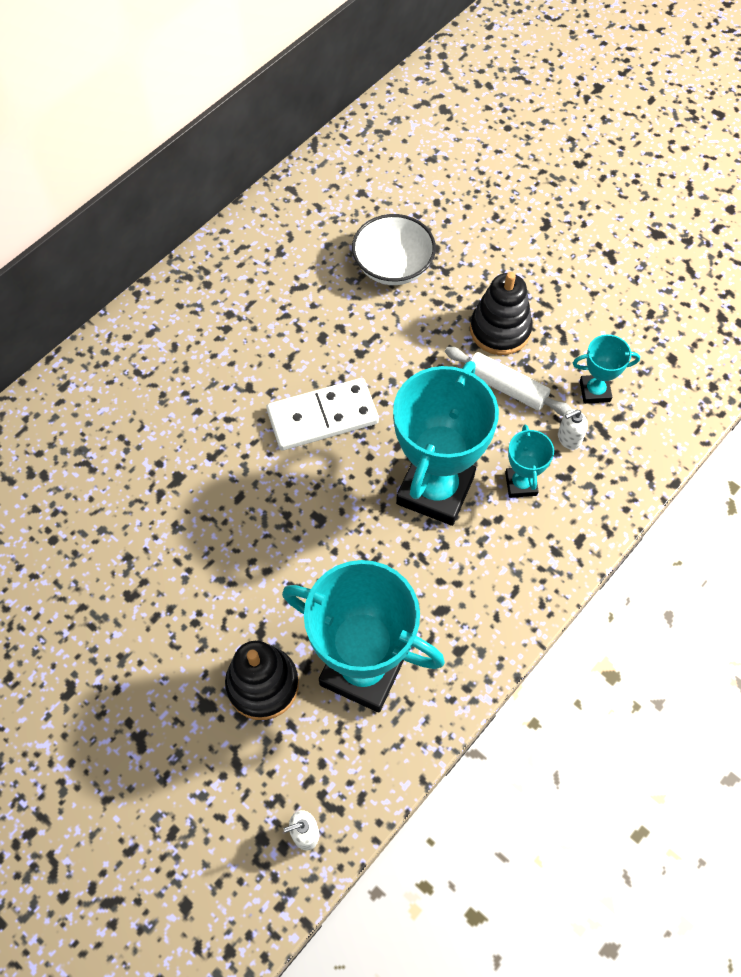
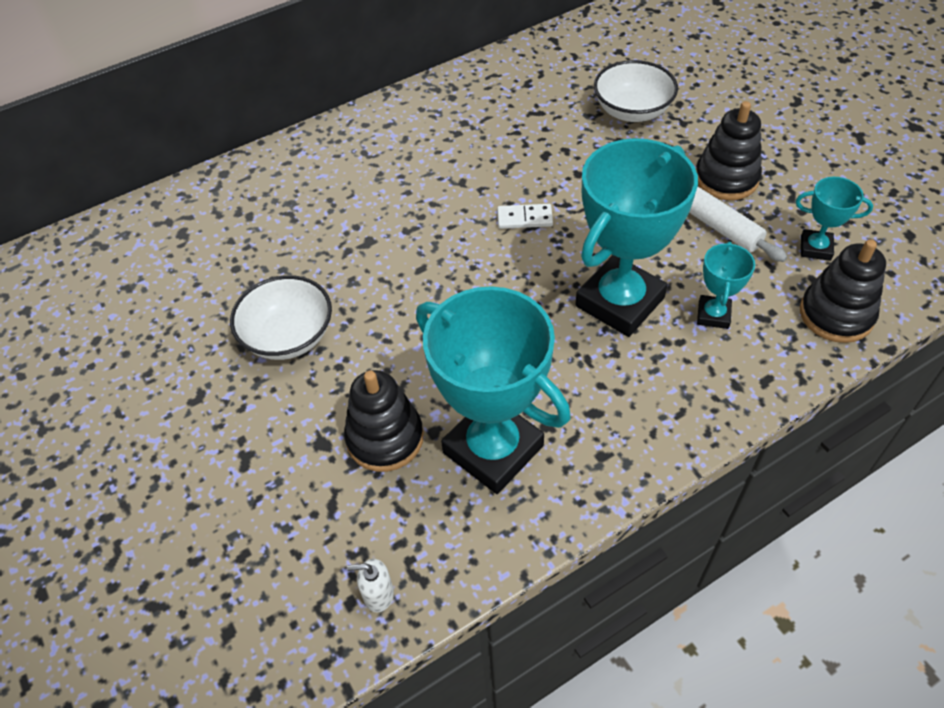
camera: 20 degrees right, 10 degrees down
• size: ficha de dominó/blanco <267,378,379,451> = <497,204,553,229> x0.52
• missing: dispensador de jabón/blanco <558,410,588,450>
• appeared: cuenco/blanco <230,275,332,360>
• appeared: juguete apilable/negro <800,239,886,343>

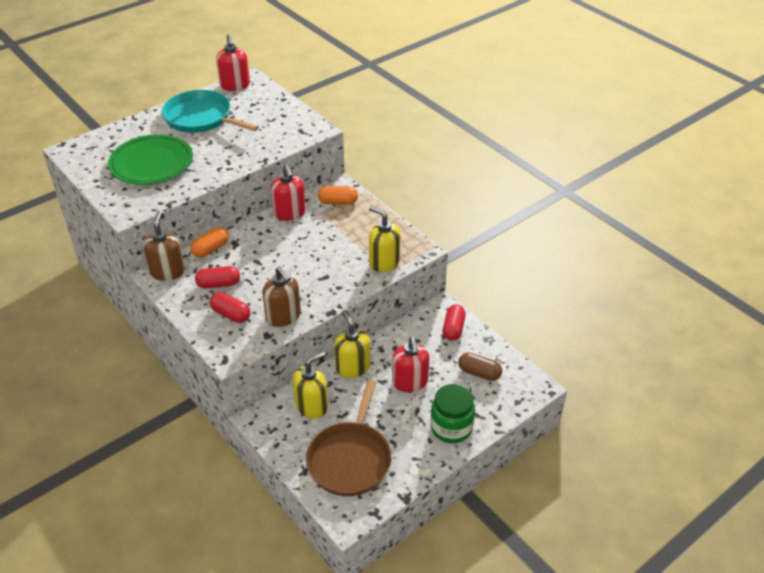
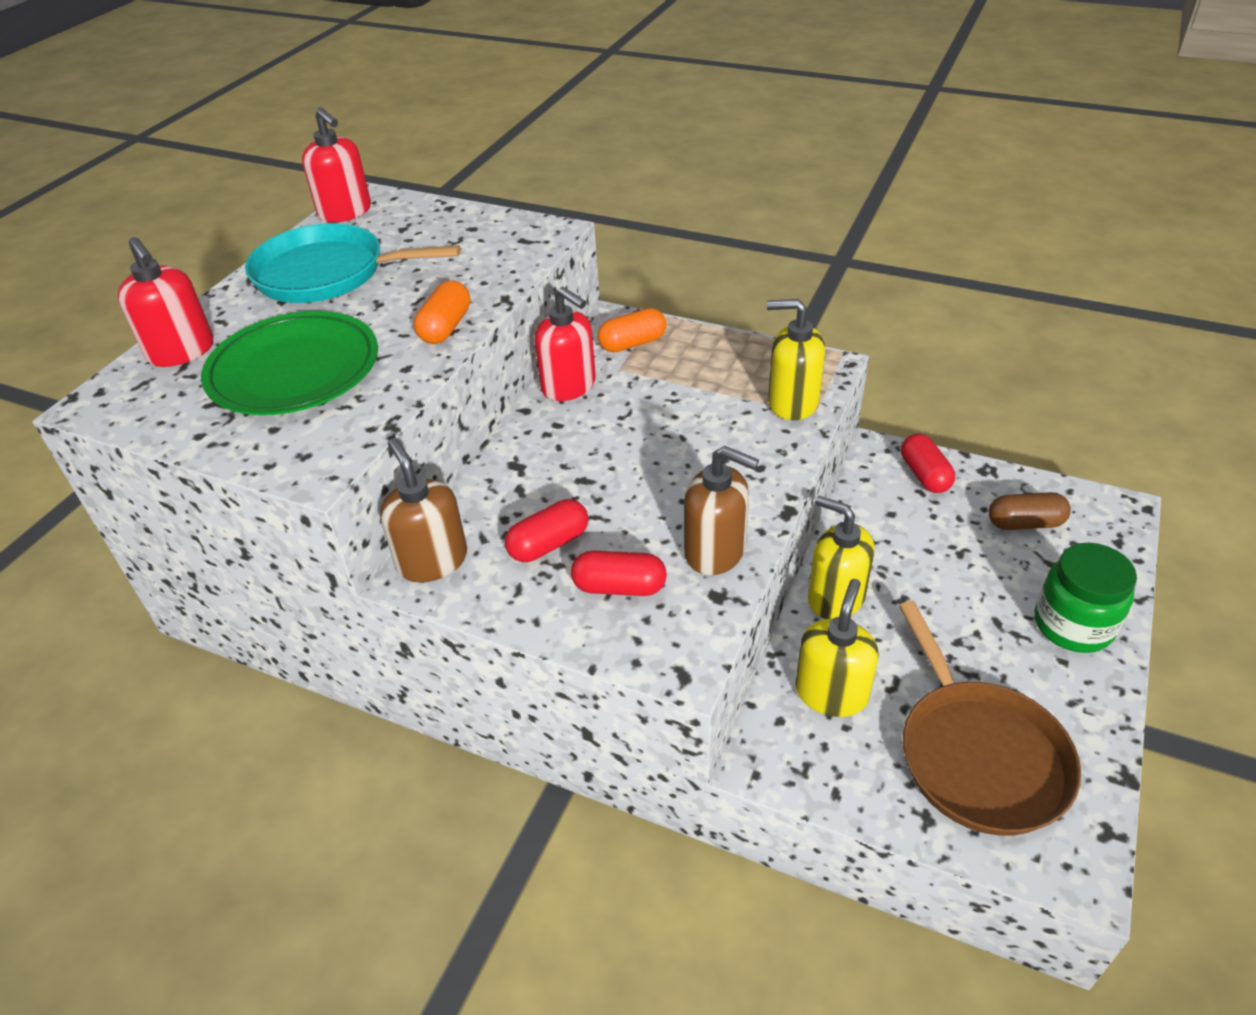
camera: 25 degrees left, 0 degrees up
• relocated: cápsula/naranja <190,227,229,258> to <414,280,470,344>
• relocated: dispensador de jabón/rojo <392,337,429,392> to <118,237,213,367>

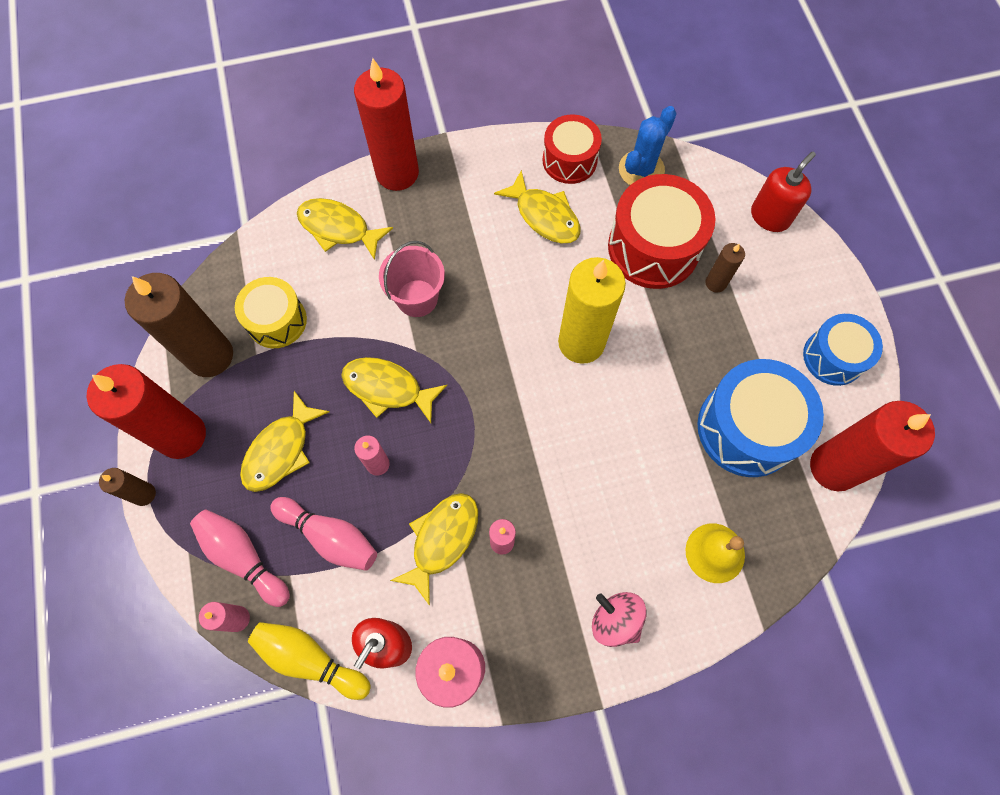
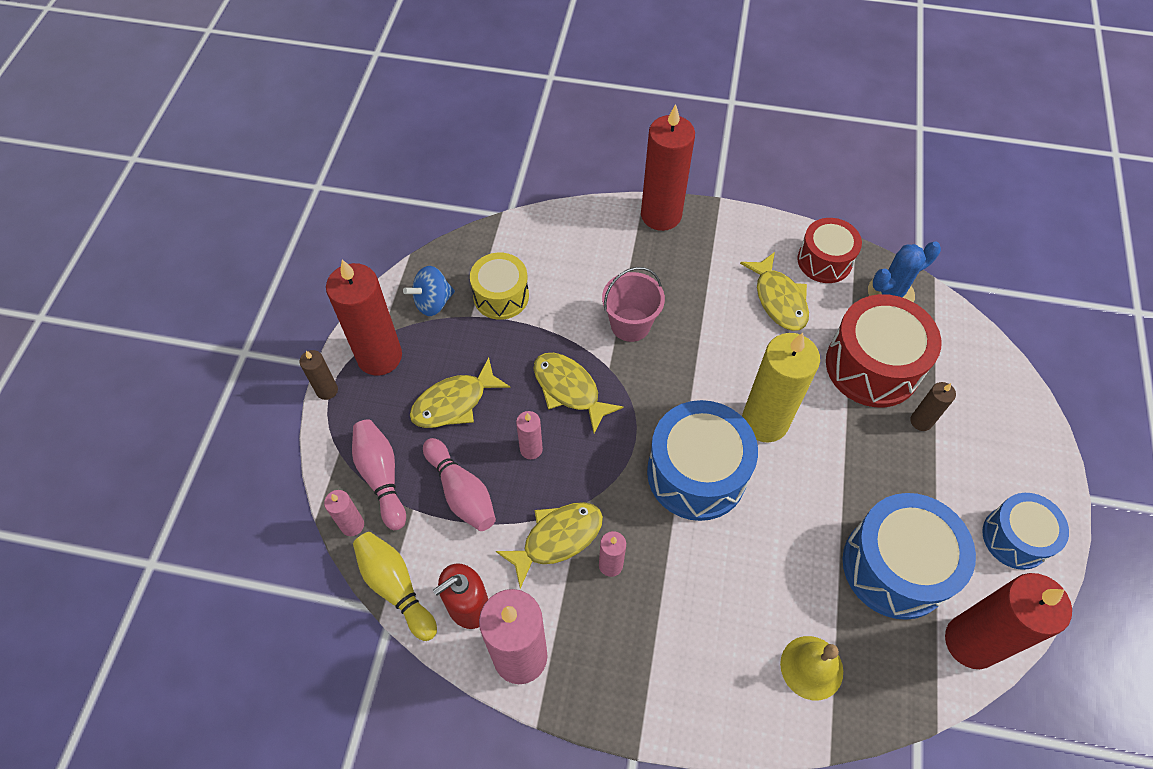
camera: 25 degrees right, 10 degrees down
• exchanged: vela/marrón <125,273,233,377> to peonza/azul <403,266,455,316>
• missing: pez/amarillo <297,198,393,260>
• missing: peonza/rosa <592,592,647,647>
• missing: dispensador de jabón/rojo <751,152,816,232>
• appeared: tambor/azul <647,400,758,521>

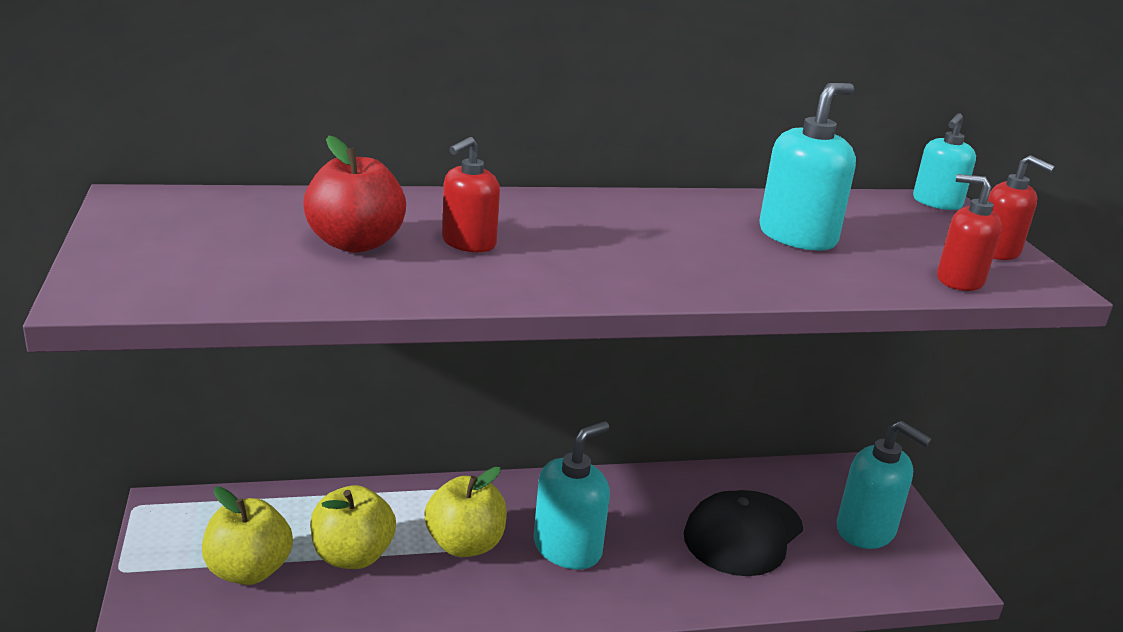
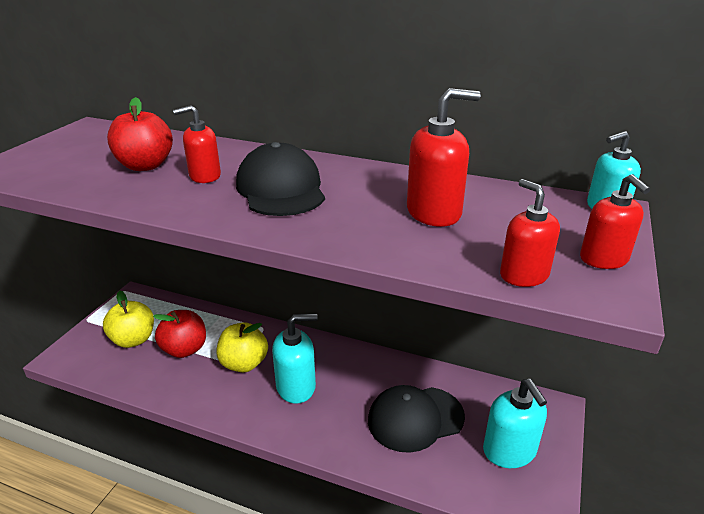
camera: 35 degrees right, 5 degrees up
• colour: manzana/amarillo <310,485,396,569> to manzana/rojo <153,310,206,358>
• colour: dispensador de jabón/turquesa <759,83,856,250> to dispensador de jabón/rojo <407,88,480,227>
• appeared: gorra/negro <236,142,325,216>

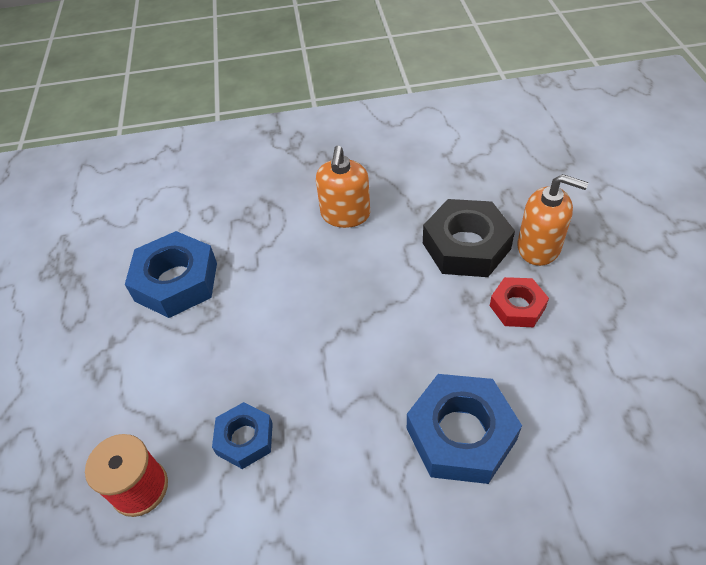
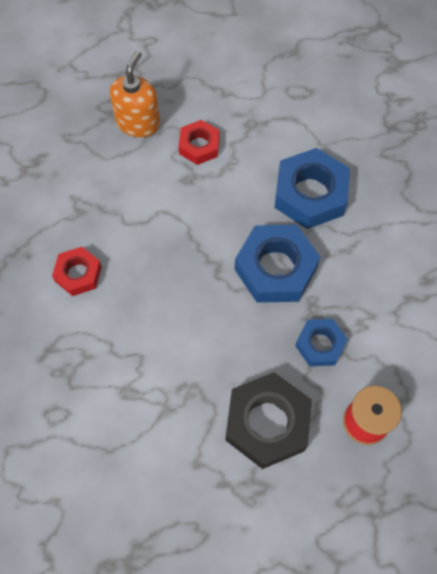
camera: 95 degrees left, 15 degrees up
• relocated: tuerca/azul <125,231,217,318> to <235,225,320,303>
• exchanged: dispensador de jabón/naranja <316,146,370,228> to tuerca/rojo <52,247,102,296>
• relocated: tuerca/negro <423,199,515,277> to <226,372,312,469>

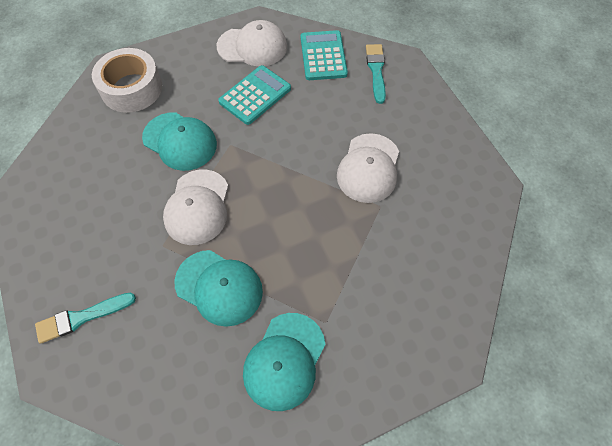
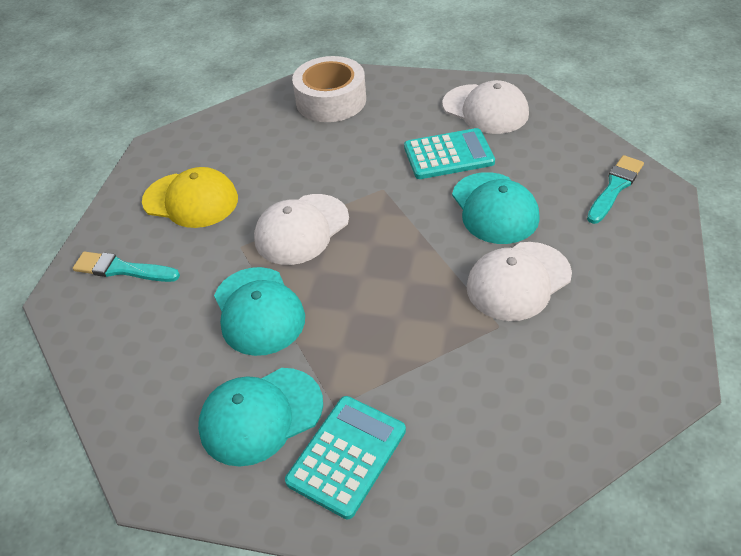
camera: 40 degrees right, 15 degrees down
• relocated: gorra/turquesa <142,112,217,171> to <452,172,540,244>
• relocated: calculadora/turquesa <301,30,348,80> to <285,396,406,519>
• appeared: gorra/amarillo <142,167,238,228>

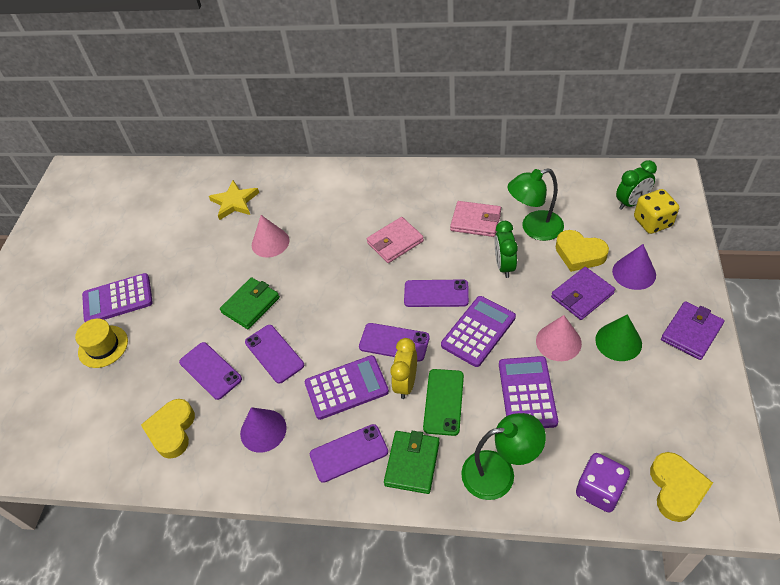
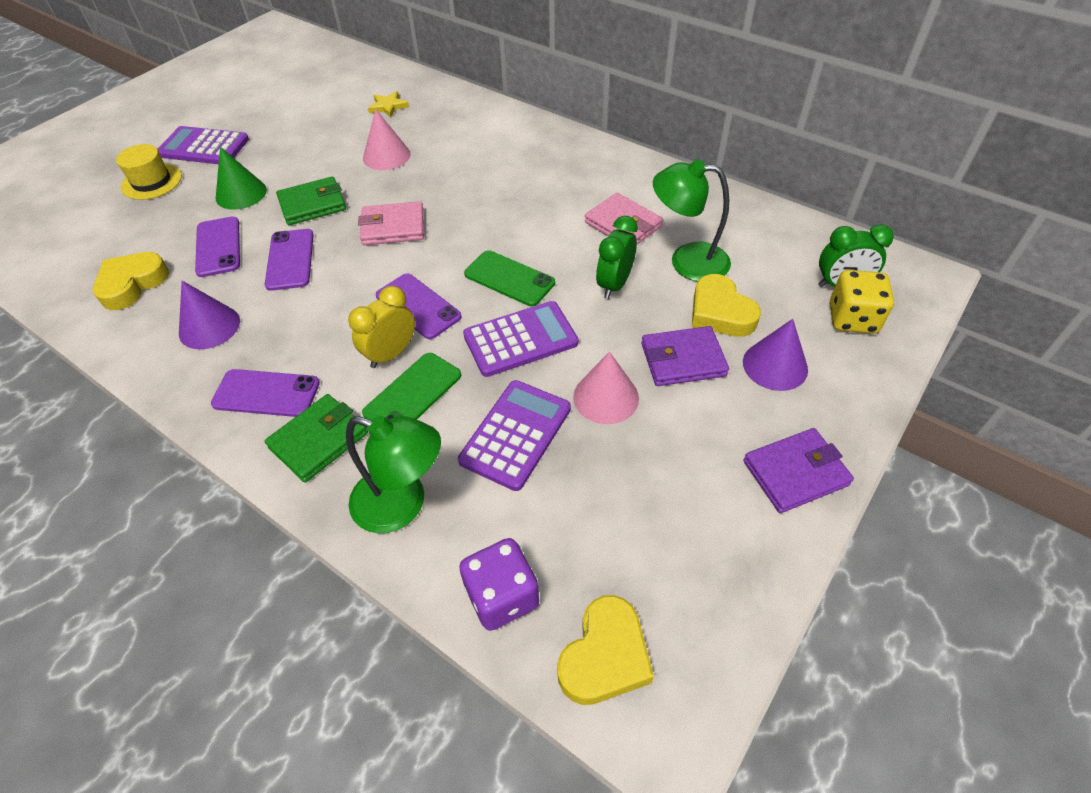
camera: 25 degrees right, 0 degrees up
• size: estrella/amarillo <209,180,259,220> = <368,91,409,118> x0.66
• missing: calculadora/morado <305,355,389,420>
• relocated: cartera/rosa <367,217,424,263> to <358,201,424,245>
• colour: móvil/morado <404,279,469,307> to móvil/verde <464,250,555,306>
• relocated: cono/verde <595,314,642,361> to <216,147,267,210>

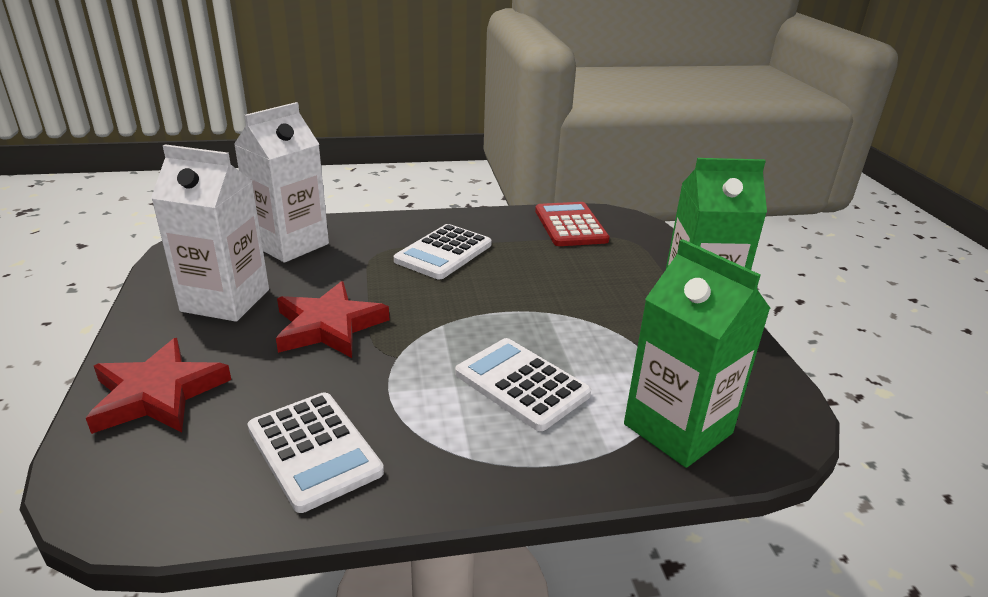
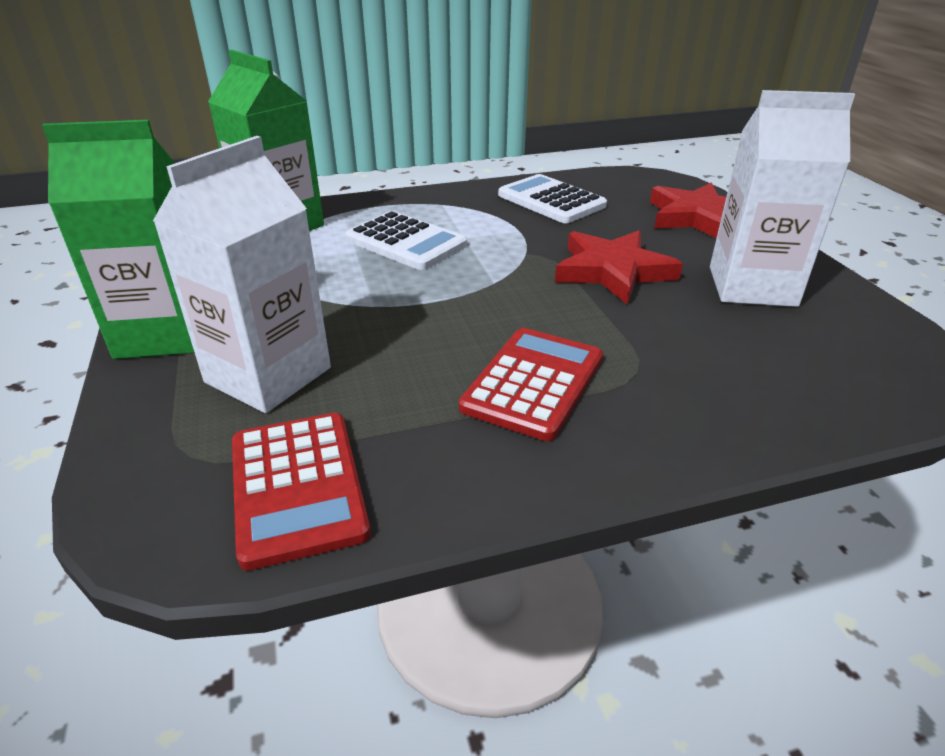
camera: 175 degrees right, 5 degrees up
• relocated: cartón de leche/blanco <234,102,329,263> to <153,136,331,413>
• colour: calculadora/blanco <394,224,492,279> to calculadora/rojo <459,328,603,441>

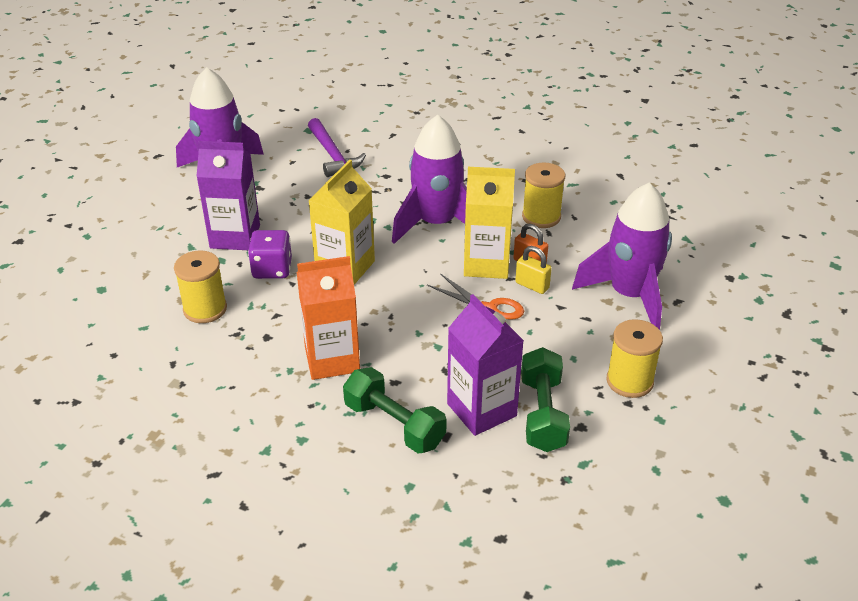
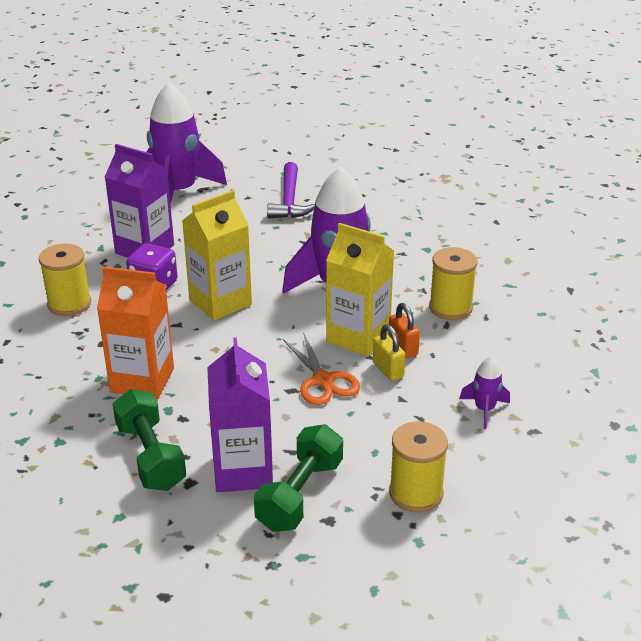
camera: 25 degrees right, 5 degrees down
• size: cohete/morado <572,183,672,330> = <459,356,510,429> x0.43

